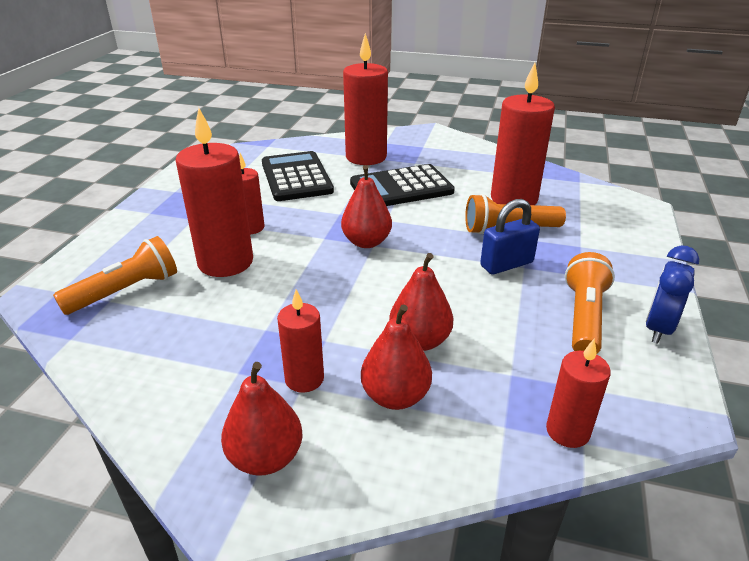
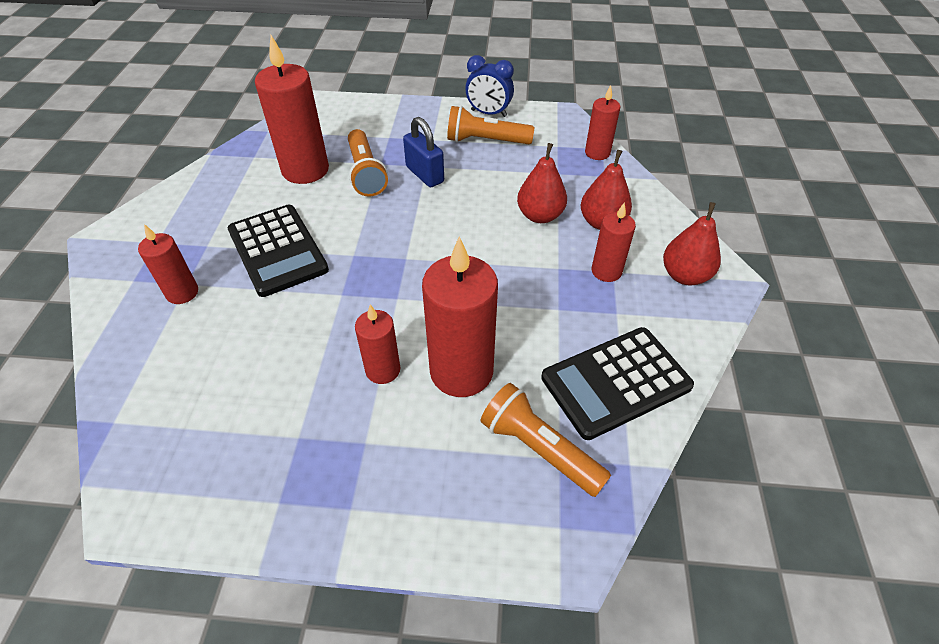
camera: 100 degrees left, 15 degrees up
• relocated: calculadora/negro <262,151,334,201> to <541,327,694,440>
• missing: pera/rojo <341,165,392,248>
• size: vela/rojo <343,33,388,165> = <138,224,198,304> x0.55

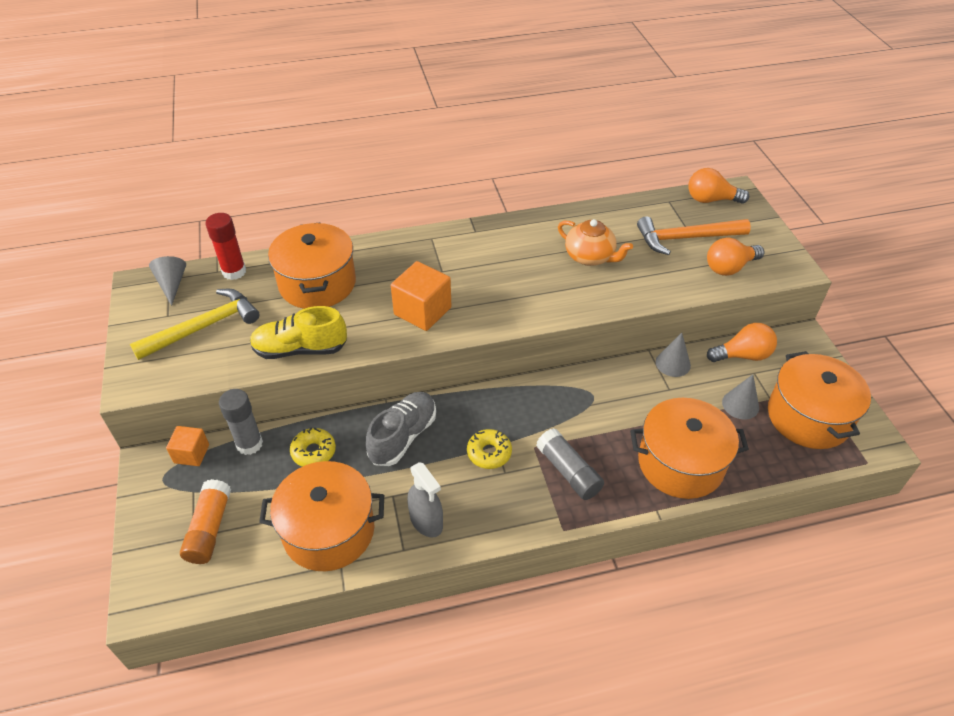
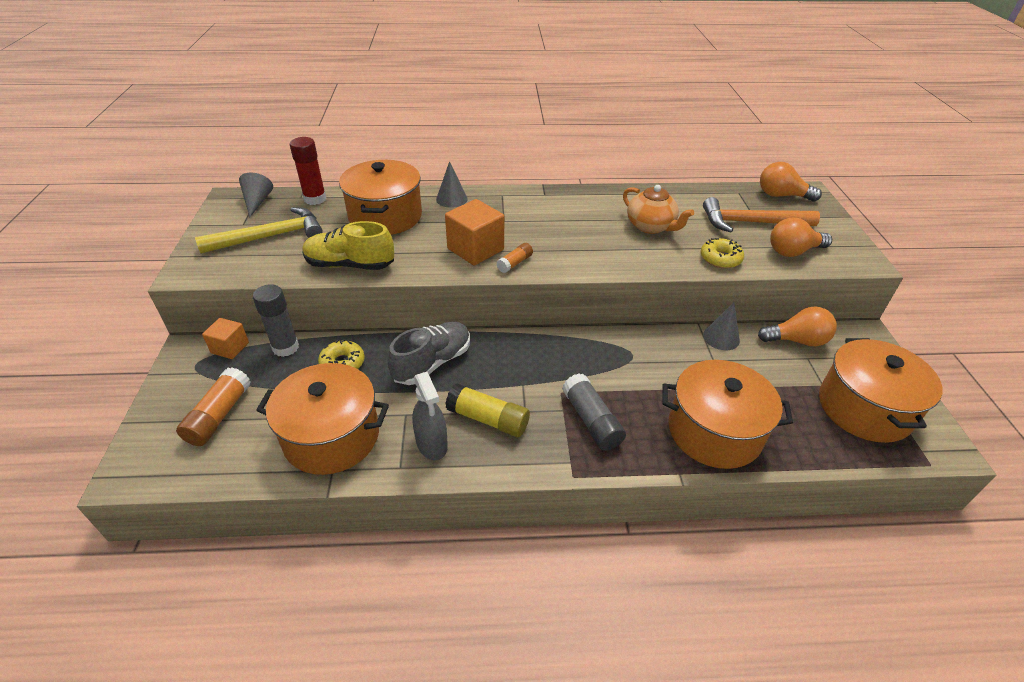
camera: 10 degrees right, 5 degrees down
• relocated: rosquilla/amarillo <467,429,512,469> to <701,238,744,269>
• relocated: cono/gris <722,374,759,419> to <436,161,468,208>
• appeared: barra de pegamento/amarillo <445,383,530,437>
• appeared: barra de pegamento/naranja <497,243,533,273>

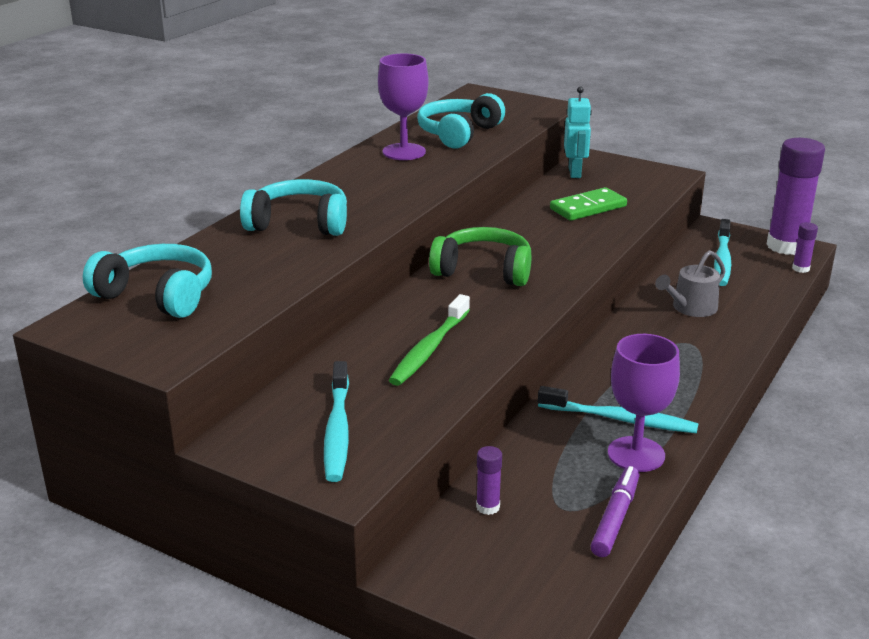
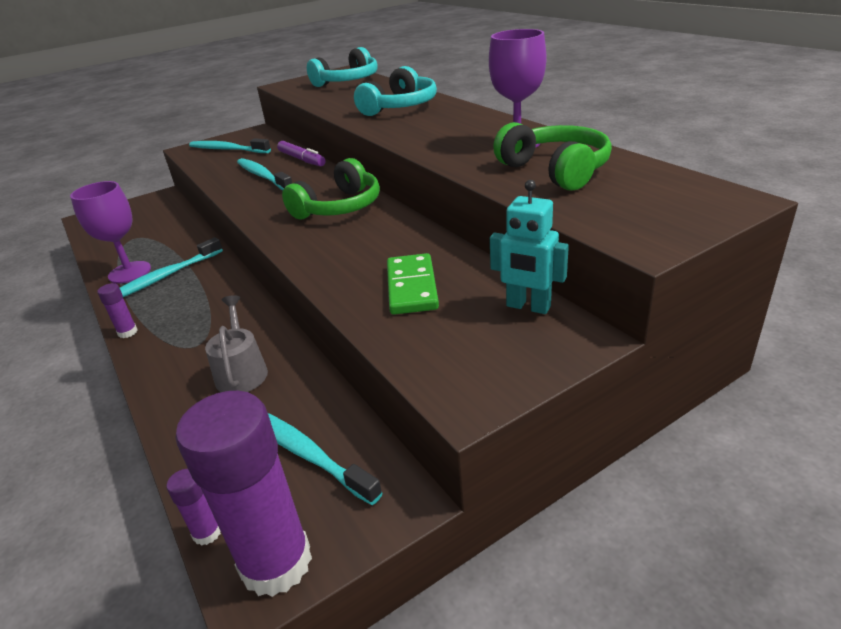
camera: 120 degrees right, 5 degrees up
• colour: cepillo de dientes/verde <389,294,470,386> to cepillo de dientes/turquesa <237,158,292,190>
• colour: auriculares/turquesa <417,93,505,149> to auriculares/verde <493,122,612,191>
• relocated: barra de pegamento/morado <476,446,502,515> to <97,283,138,338>
• relocated: rotulador/morado <590,466,640,557> to <277,141,326,166>

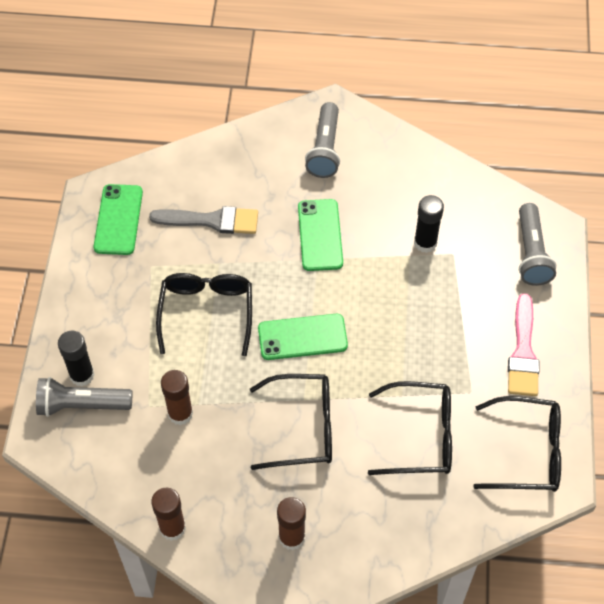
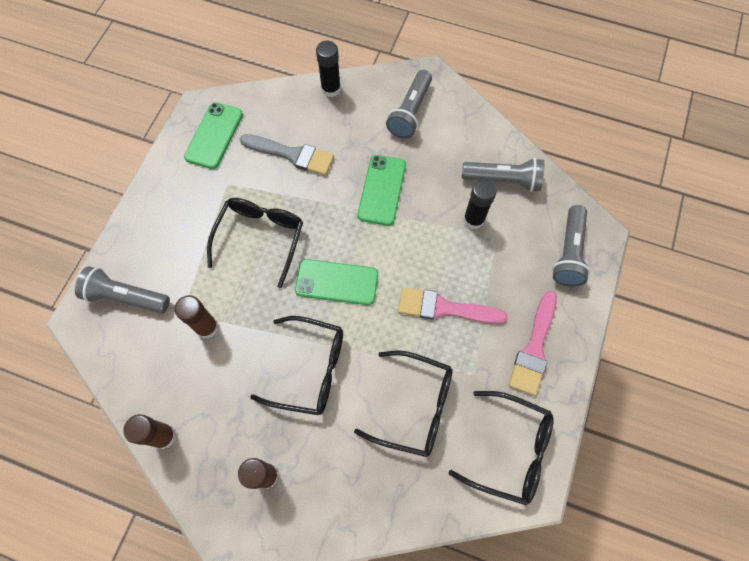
camera: 15 degrees right, 10 degrees up
• relocated: barra de pegamento/negro <58,330,95,386> to <316,40,341,97>
• appeared: pincel/rosa <398,287,507,324>
• appeared: lámpara de mano/gris <462,158,544,192>

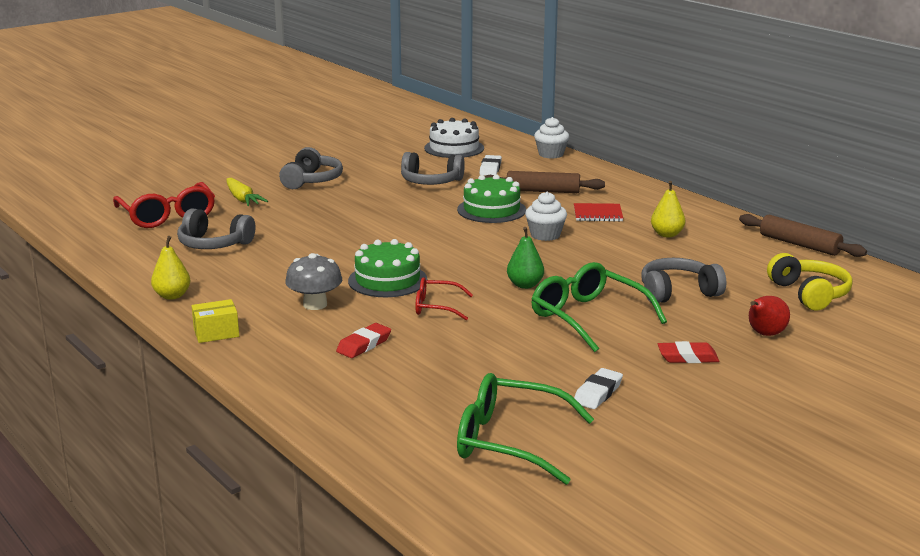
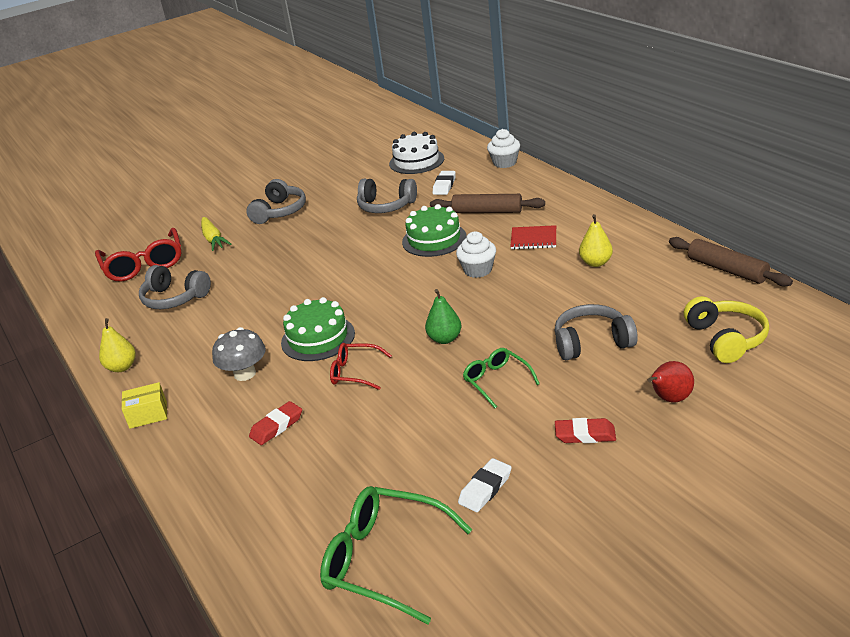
camera: 10 degrees right, 10 degrees up
• size: gafas/verde <531,262,667,352> = <463,348,540,408> x0.57

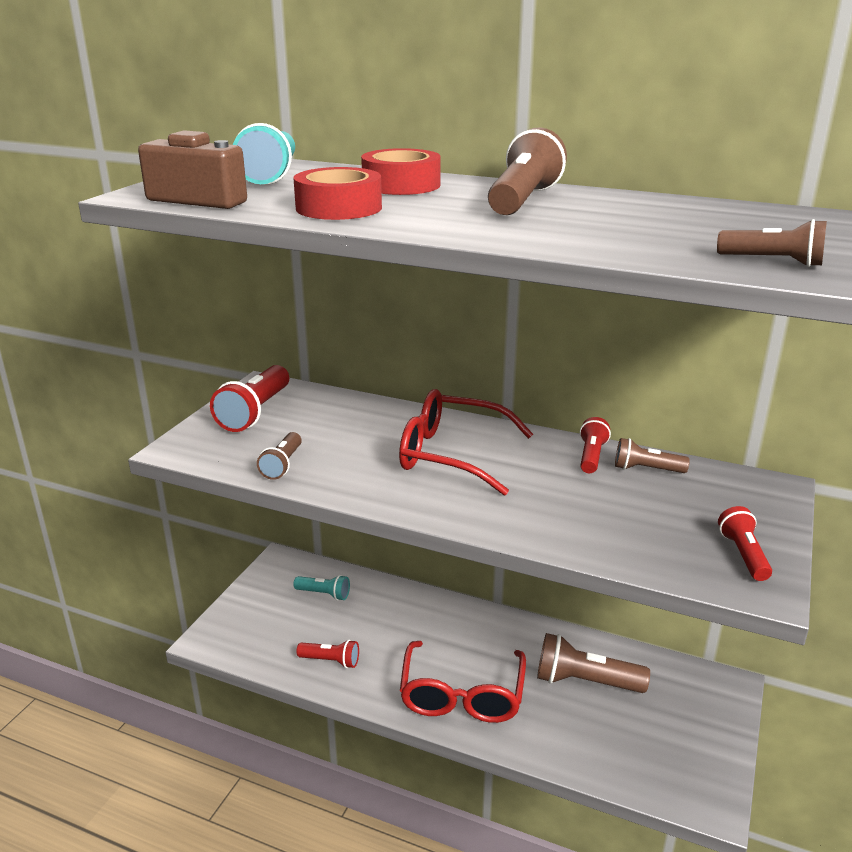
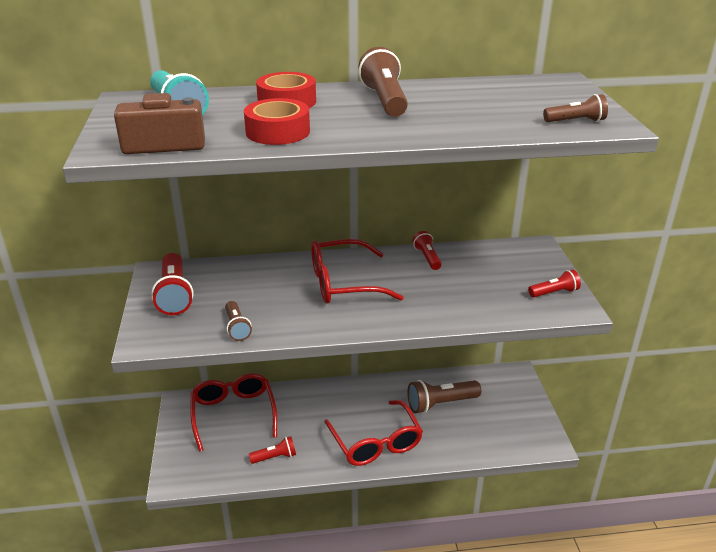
camera: 30 degrees left, 5 degrees up
• exchanged: lámpara de mano/turquesa <293,575,350,601> to gafas/rojo <190,373,277,452>
• missing: lámpara de mano/marrón <615,438,690,473>
• spun: lámpara de mano/rojo <718,506,772,581> = <528,269,581,297> 105 degrees clockwise

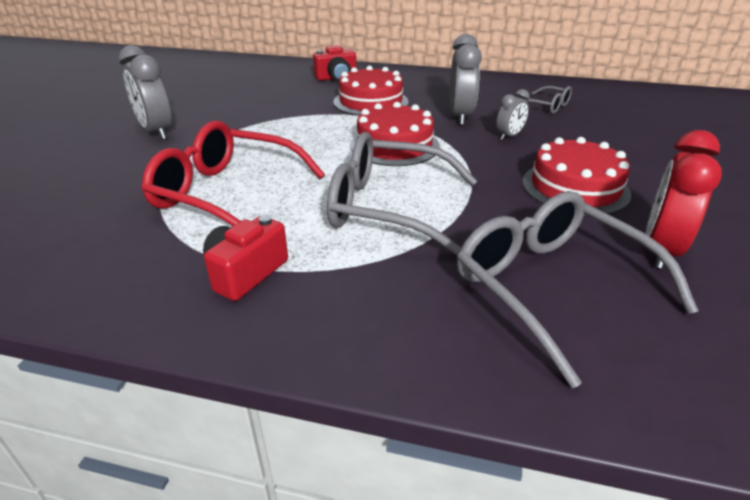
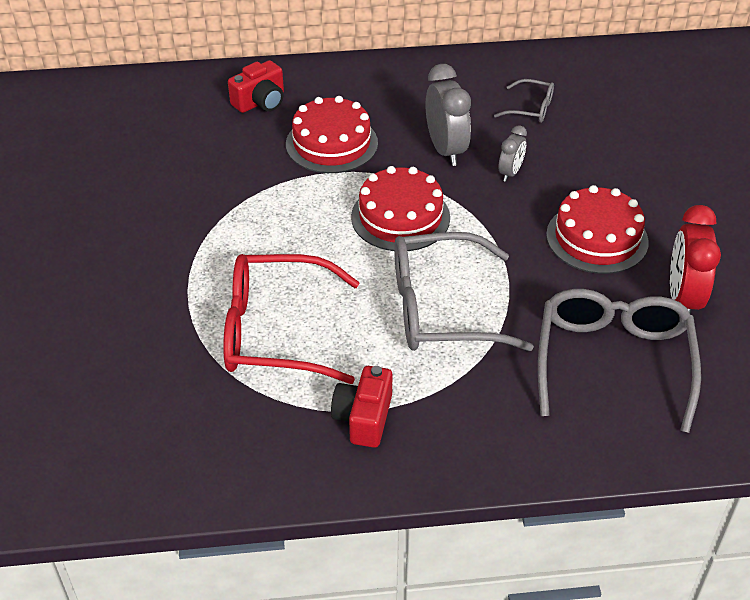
camera: 20 degrees left, 10 degrees up
• missing: despertador/gris <119,45,172,140>
• spun: gafas/gris <457,191,699,388> = <538,289,701,433> 60 degrees clockwise

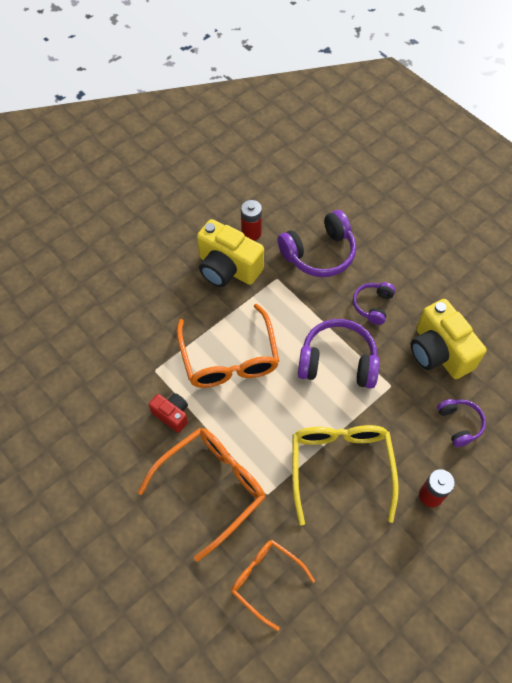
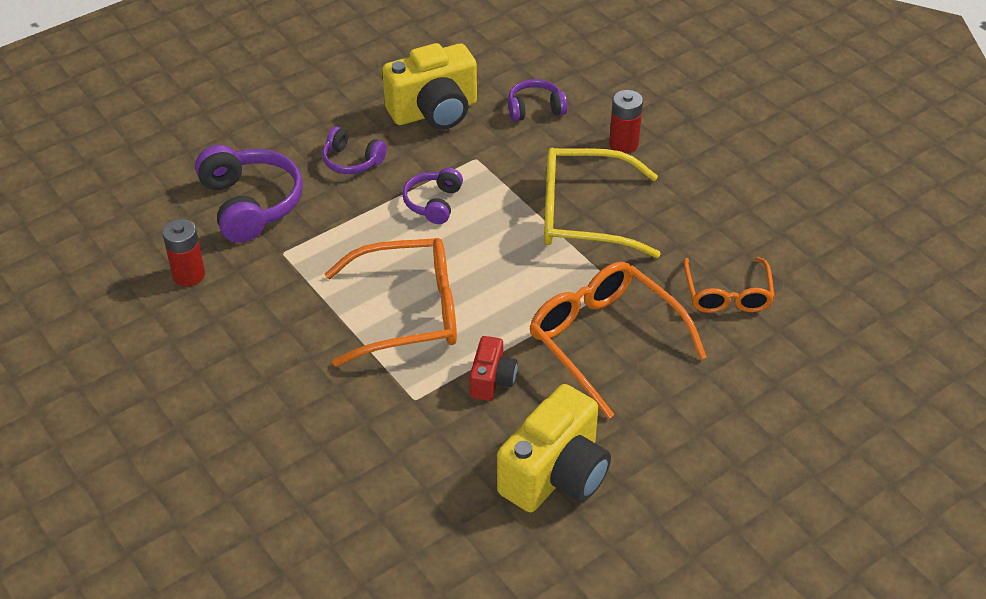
camera: 85 degrees left, 15 degrees down
• spun: cámara/rojo <149,393,188,433> = <469,336,518,401> 150 degrees clockwise
• relocated: cámara/amarillo <197,219,264,287> to <497,384,611,512>
• spun: gafas/naranja <231,540,315,631> = <683,257,775,313> 45 degrees counterclockwise
• size: auriculares/morado <298,319,379,389> = <402,168,463,224> x0.57

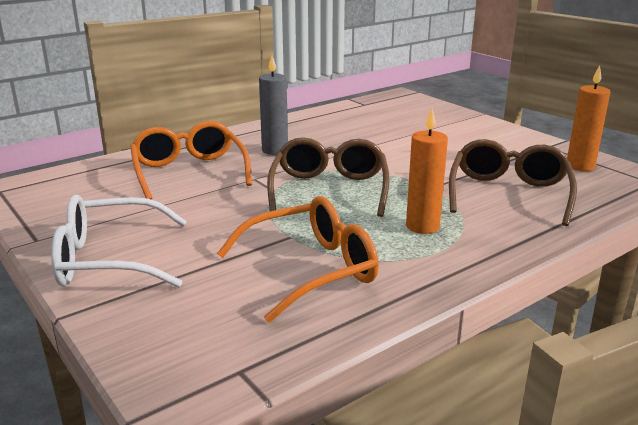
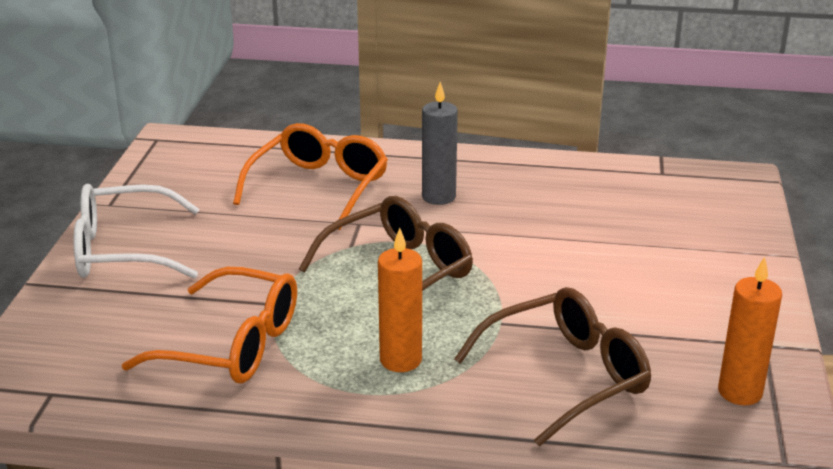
camera: 45 degrees right, 5 degrees up
• spun: gafas/blanco <51,195,187,288> = <73,184,199,279> 45 degrees counterclockwise

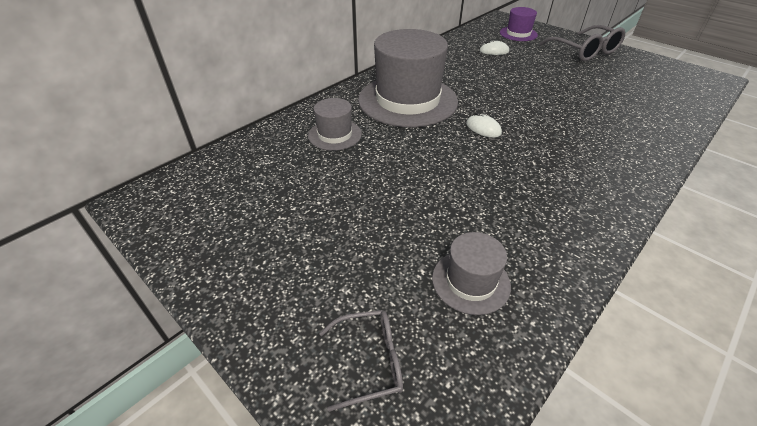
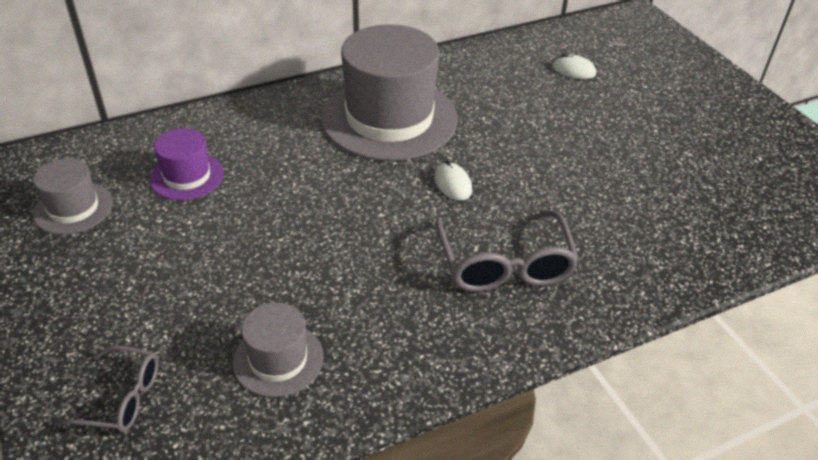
camera: 20 degrees right, 0 degrees up
• relocated: sombrero/gris <308,98,362,151> to <33,158,113,235>
• relocated: sombrero/morado <500,7,538,41> to <150,128,224,200>
• relocated: gafas/gris <539,25,625,61> to <435,210,579,292>

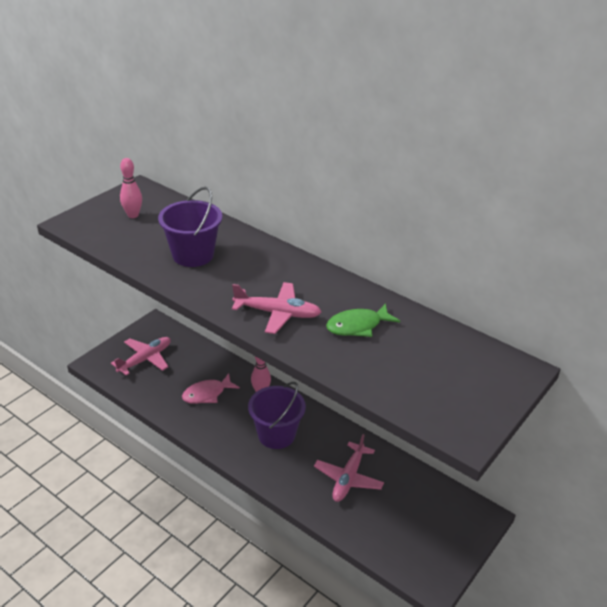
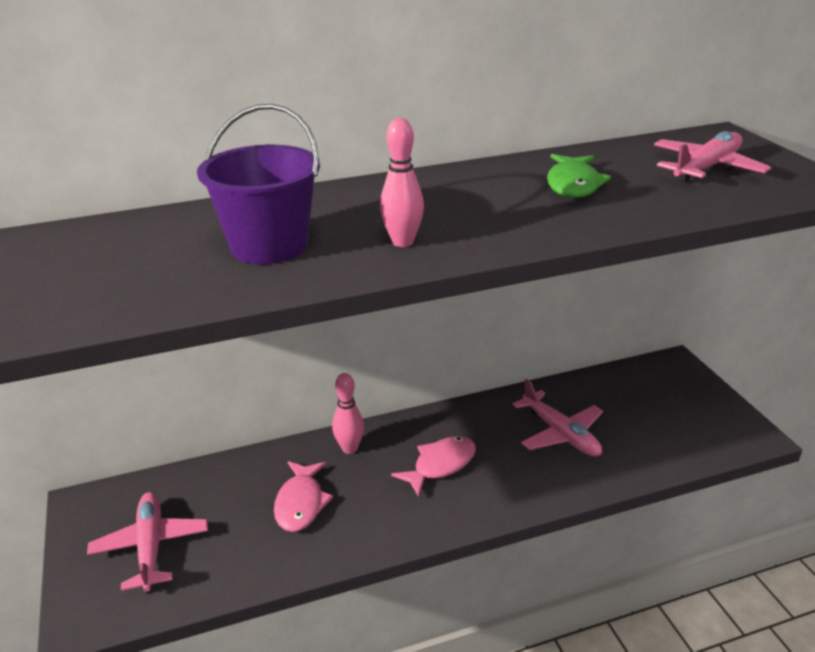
camera: 55 degrees left, 5 degrees down
• relocated: bolo/rosa <120,158,142,218> to <380,118,424,247>
• relocated: avión/rosa <232,282,321,334> to <654,131,771,182>
• exchanged: balde/morado <248,382,306,449> to pez/rosa <391,436,476,497>

